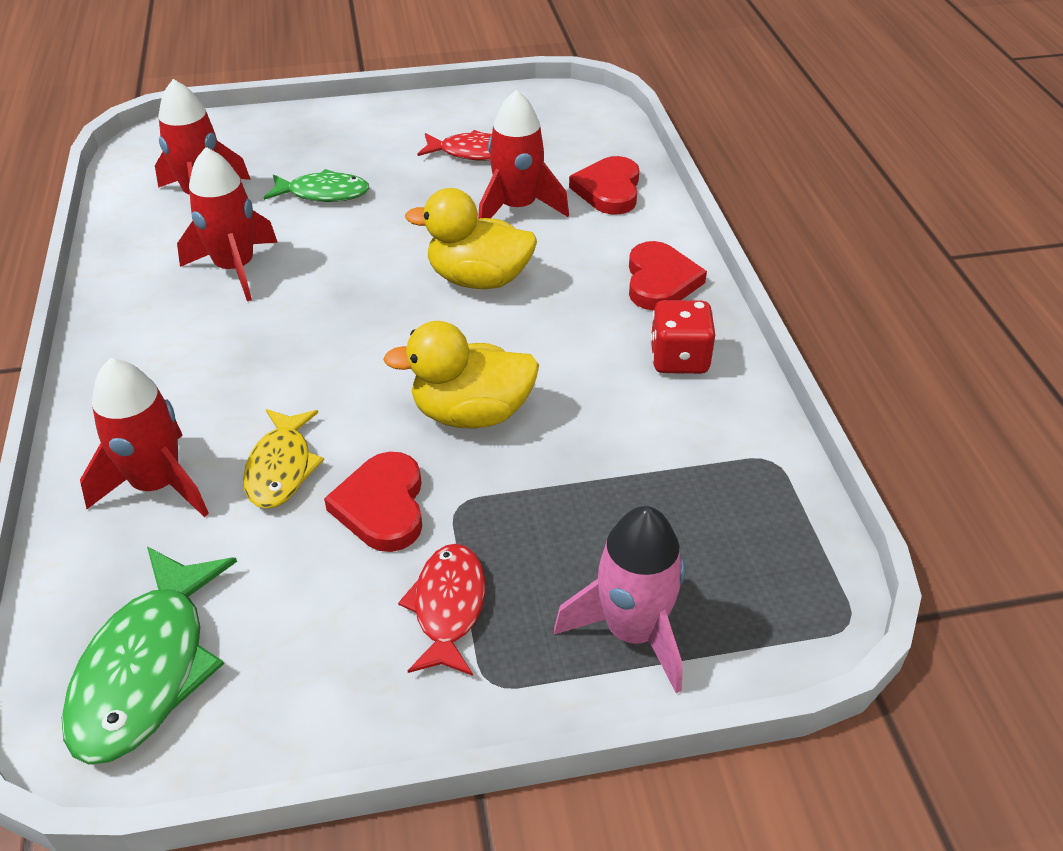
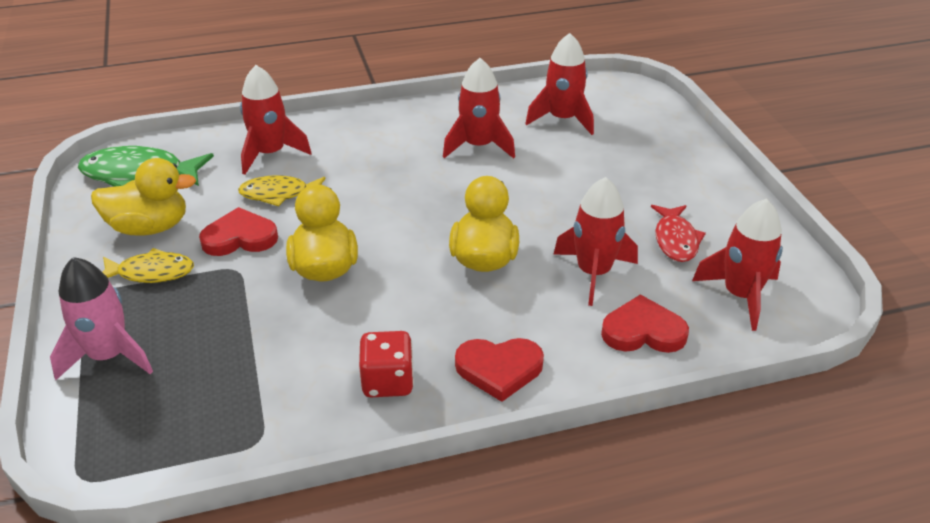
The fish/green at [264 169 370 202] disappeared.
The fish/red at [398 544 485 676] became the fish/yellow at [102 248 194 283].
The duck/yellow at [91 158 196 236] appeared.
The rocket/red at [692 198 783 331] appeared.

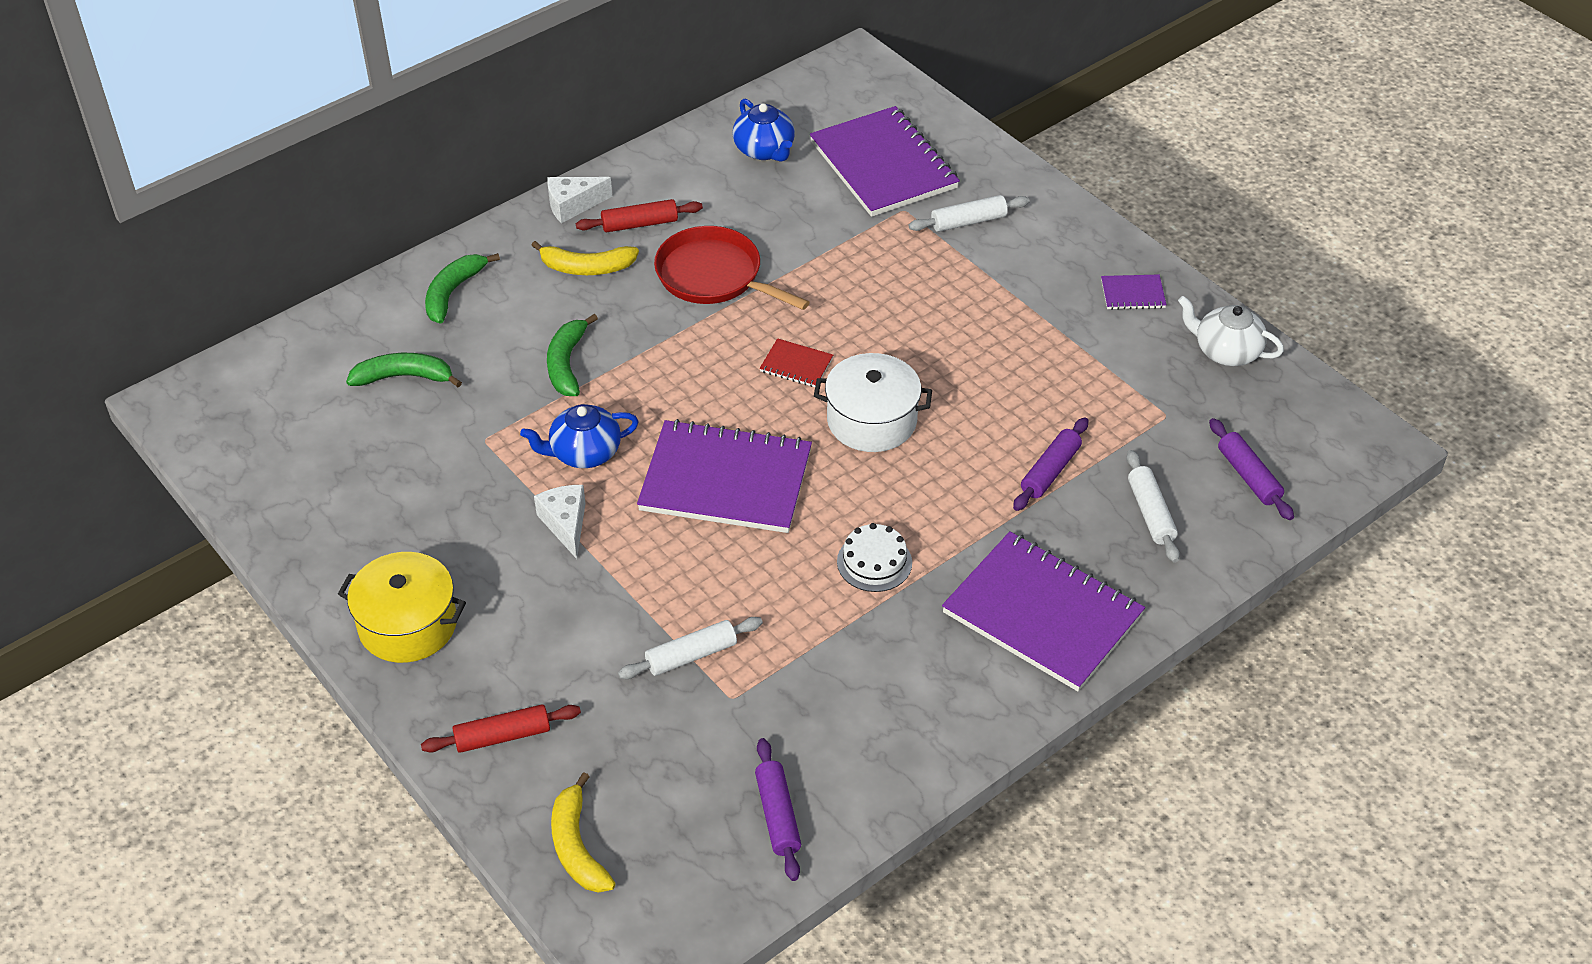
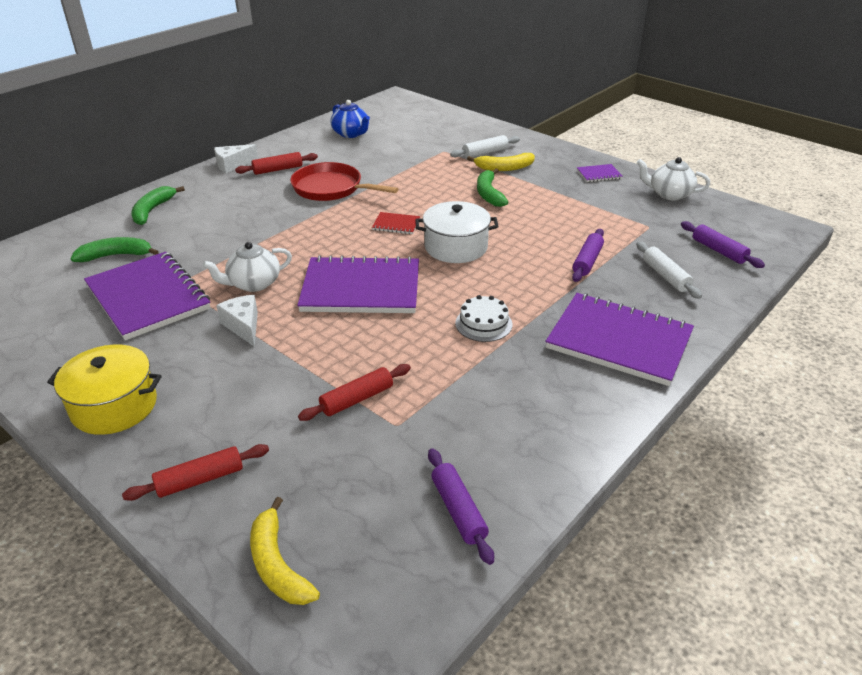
The notebook/purple moved from [810 106 960 217] to [84 252 210 340].
The banana/yellow moved from [531 241 639 275] to [467 153 535 171].
The banana/green moved from [547 314 598 396] to [477 168 508 207].
The teapot/blue at [520 404 639 468] became the teapot/white at [202 242 292 292].
The rolling pin/white at [618 617 763 679] became the rolling pin/red at [298 364 411 421].

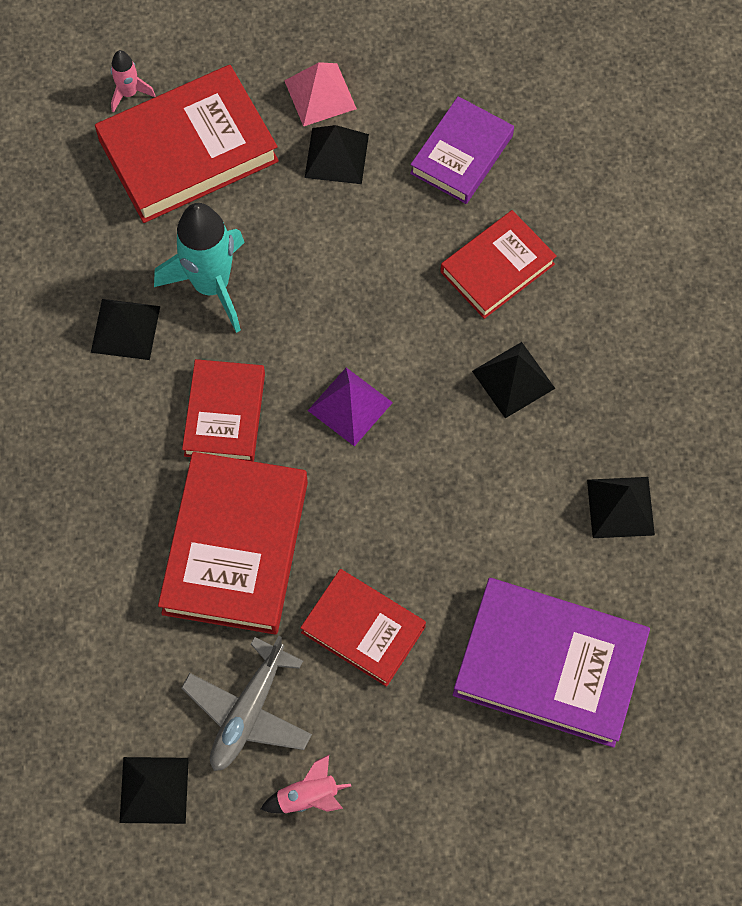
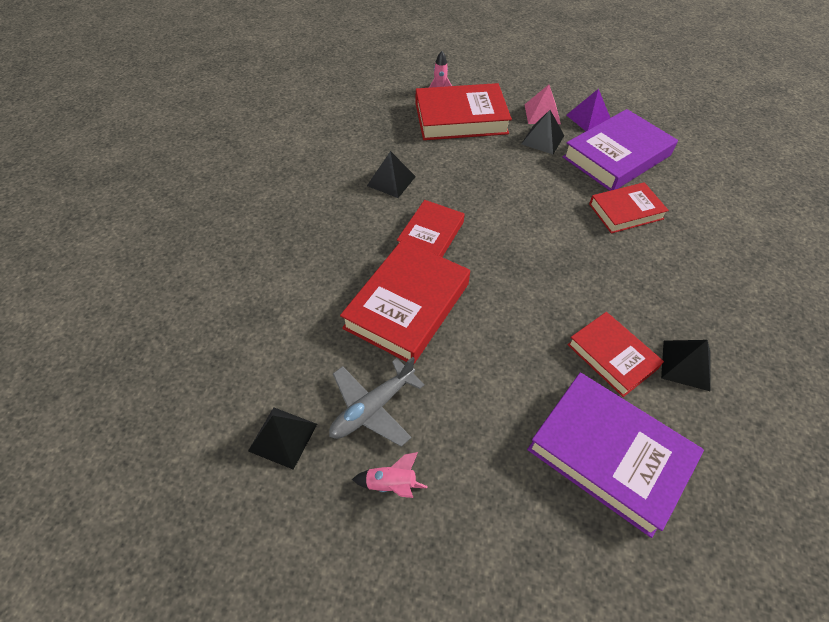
The book/purple at [410 96 514 204] changed to 1.63 times the size.
The rocket/turquoise at [154 203 245 333] disappeared.
The pyramid/black at [472 342 555 418] disappeared.
The pyramid/purple moved from [308 368 393 446] to [567 89 610 131].
The book/red moved from [300 569 426 687] to [567 312 664 397].

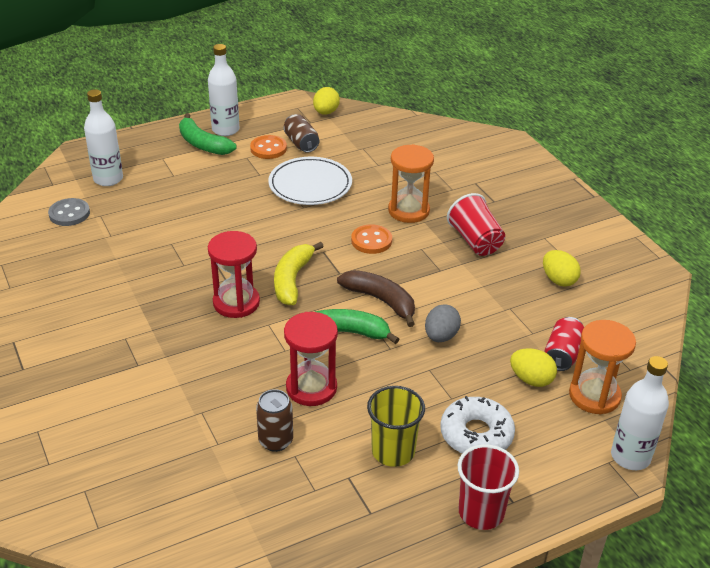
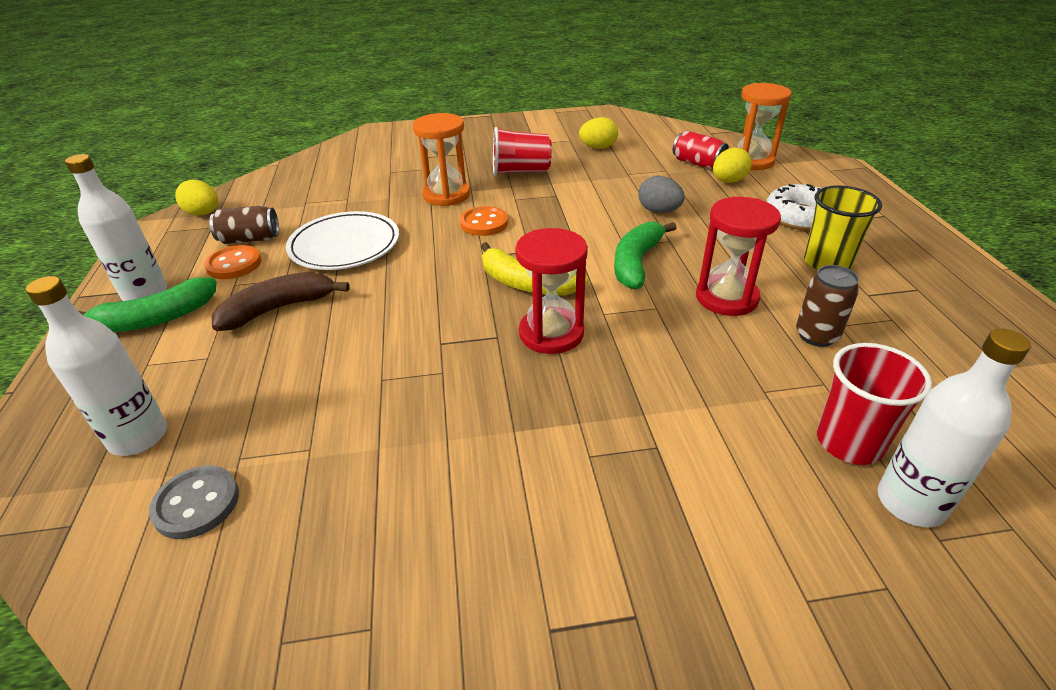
The banana/brown moved from [337 270 415 327] to [212 272 350 331].
The bottle/white moved from [611 356 669 470] to [878 329 1031 527].
The cup/red moved from [458 444 519 530] to [817 343 932 465].

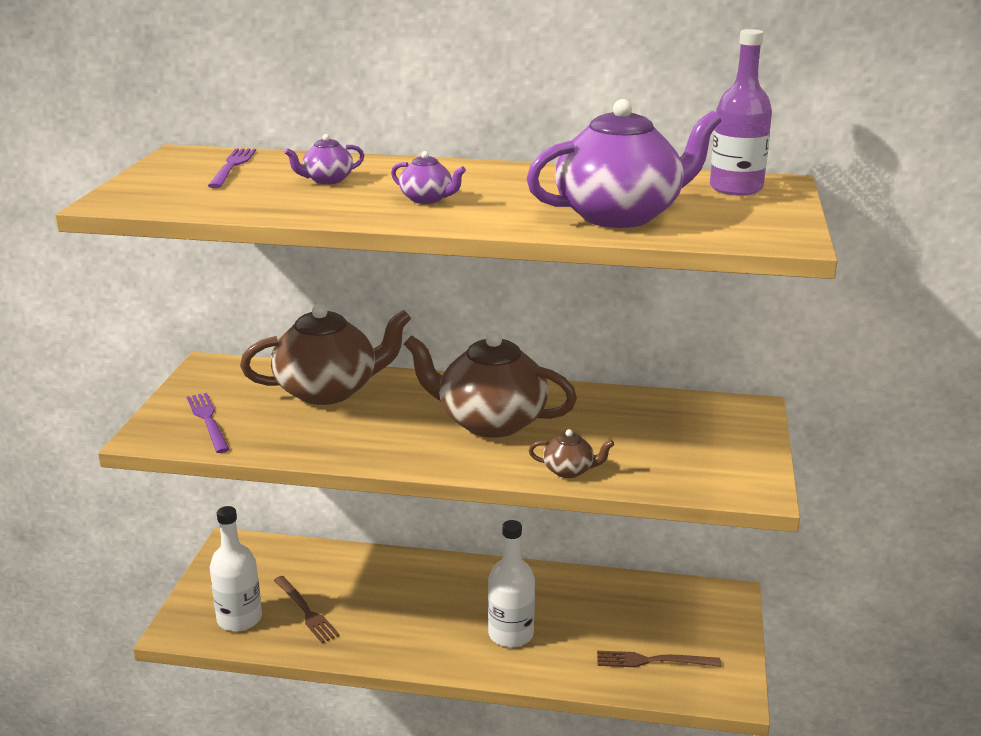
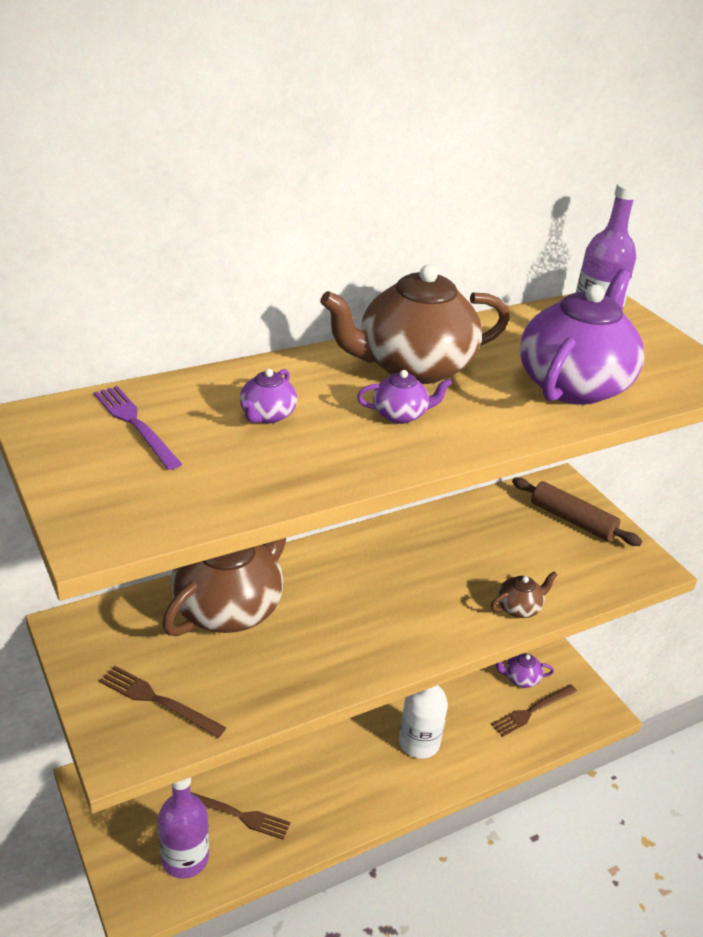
The teapot/brown moved from [404 331 577 438] to [320 265 510 384].
The fork/purple at [187 393 229 453] became the fork/brown at [99 665 227 738].
The bottle/white at [209 506 262 632] became the bottle/purple at [158 777 209 878].
The rolling pin/brown at [512 477 642 546] appeared.
The teapot/purple at [496 653 554 688] appeared.

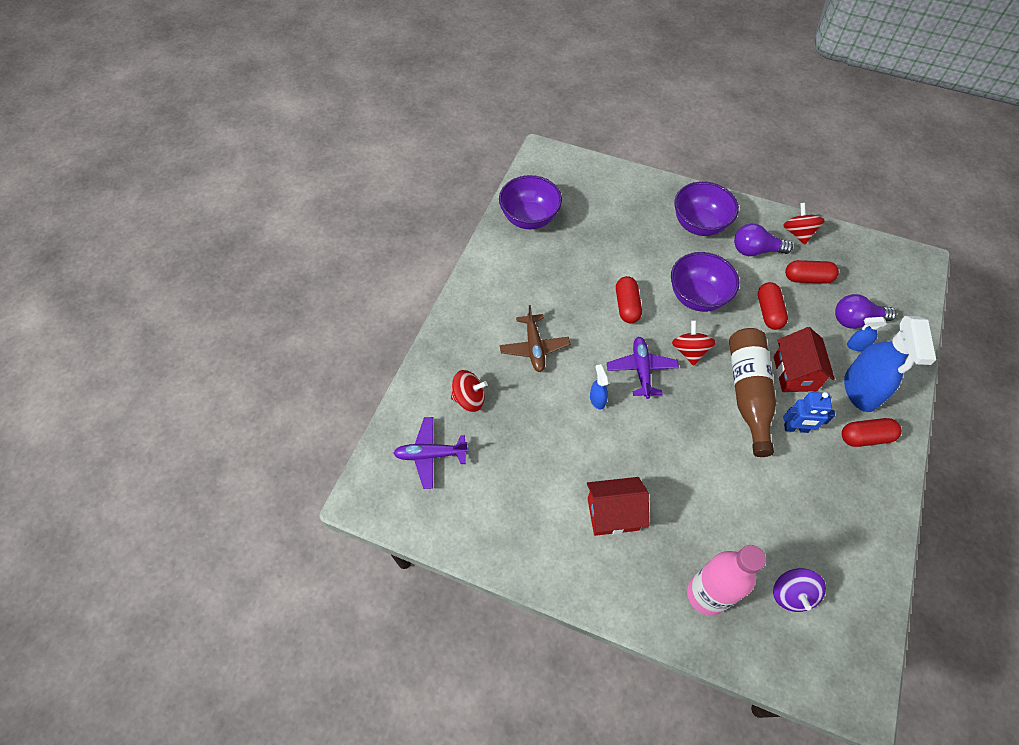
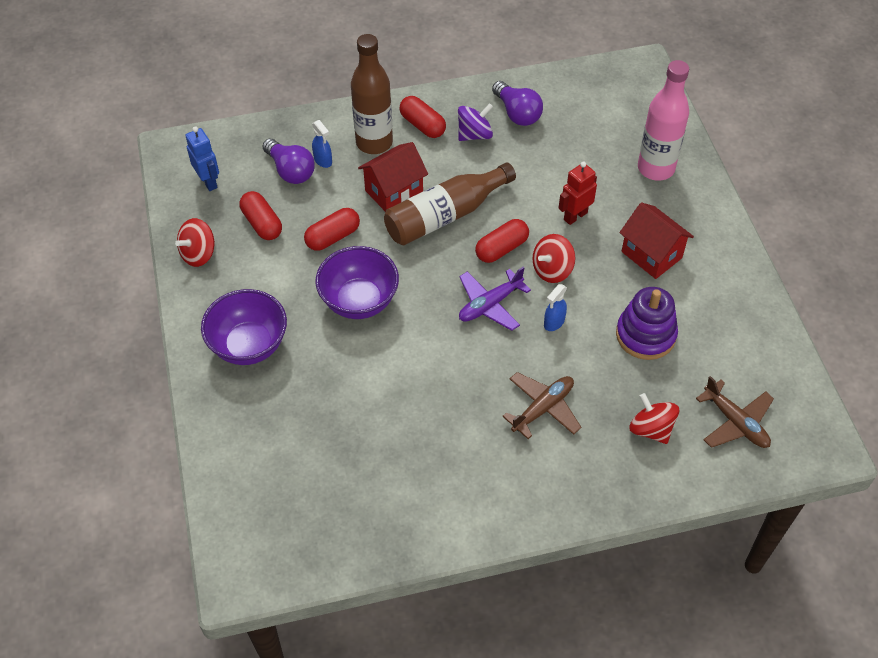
The bowl/purple at [499 175 562 229] disappeared.
The light bulb/purple moved from [734 223 793 256] to [492 81 543 126].
The capsule/red moved from [616 276 642 323] to [475 219 529 263].
The spray bottle/blue at [844 316 936 412] was replaced by the bottle/brown at [351 34 393 154].
The spinning top/red moved from [672 320 716 366] to [532 234 575 283].
The robot/blue moved from [783 392 835 433] to [185 126 219 191].
The plane/purple at [393 417 469 489] became the plane/brown at [696 376 774 448].
The spinning top/purple moved from [773 568 826 612] to [458 103 493 141].
The robot/red at [559 161 597 225] appeared.
The stacking toy/purple at [616 287 678 360] appeared.

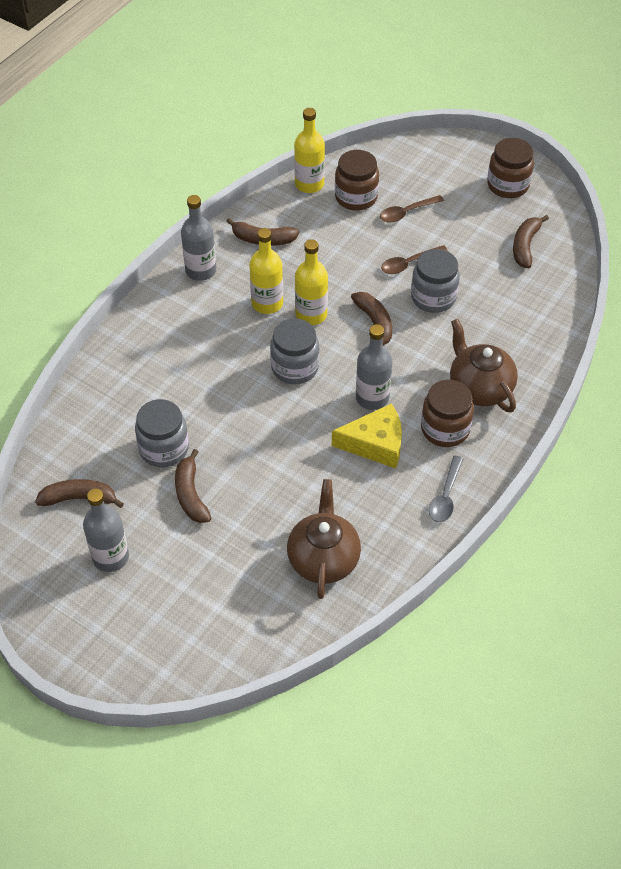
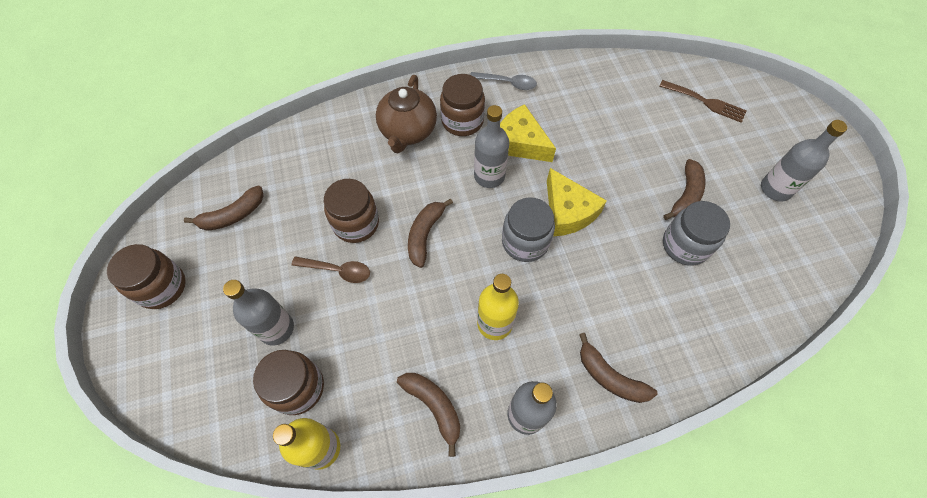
The spoon/brown at [380 195 444 223] was replaced by the bottle/grey at [223 280 294 345].
The bottle/yellow at [295 239 328 325] disappeared.
The jar/grey at [411 249 460 313] became the jar/brown at [324 179 379 243].
The spoon/grey at [429 456 463 522] turned 45 degrees clockwise.
The banana/brown moved from [35 479 124 508] to [579 333 657 403].
The teapot/brown at [287 479 361 599] disappeared.
The fork/brown at [659 80 747 123] appeared.
The cheese/yellow at [547 168 607 236] appeared.

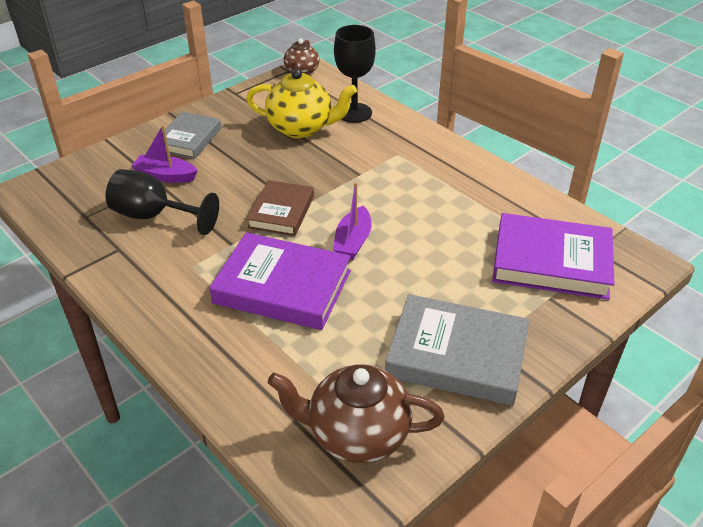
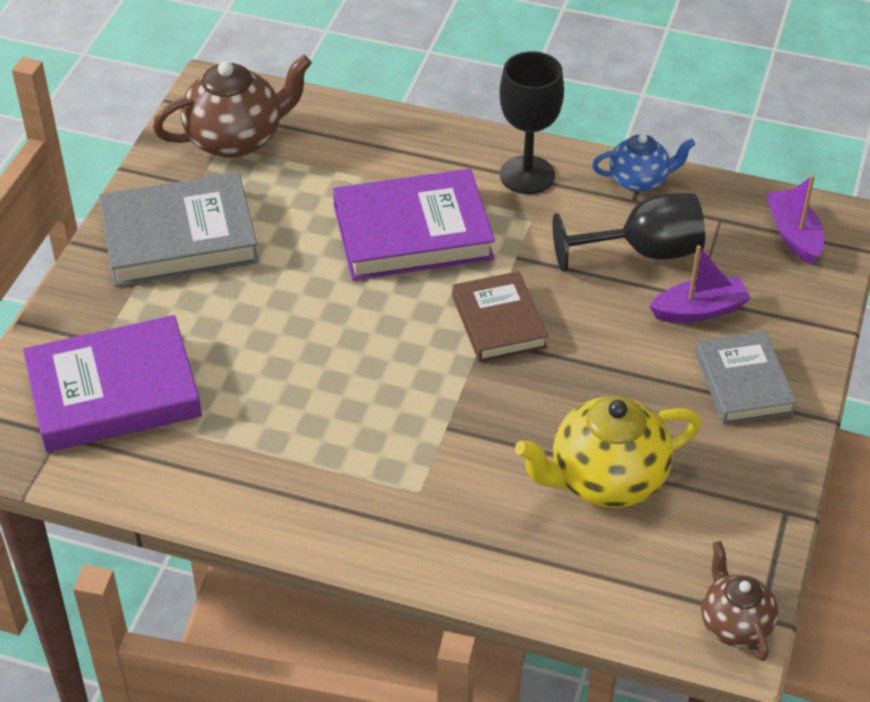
The goblet/black moved from [334 25 376 123] to [500 52 564 194].
The boat/purple moved from [333 182 371 260] to [766 175 824 264].
The teapot/blue at [592 134 695 192] appeared.

